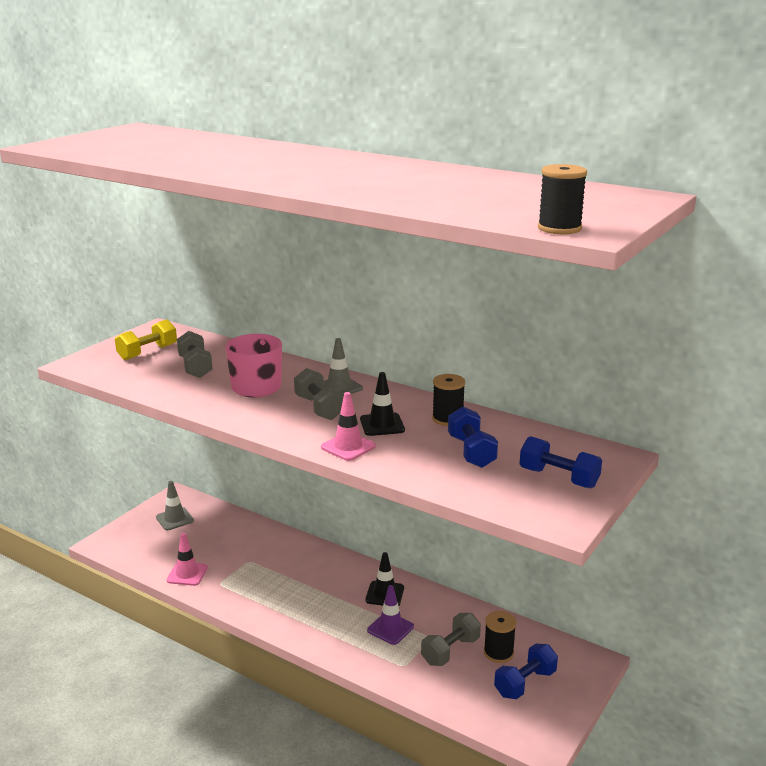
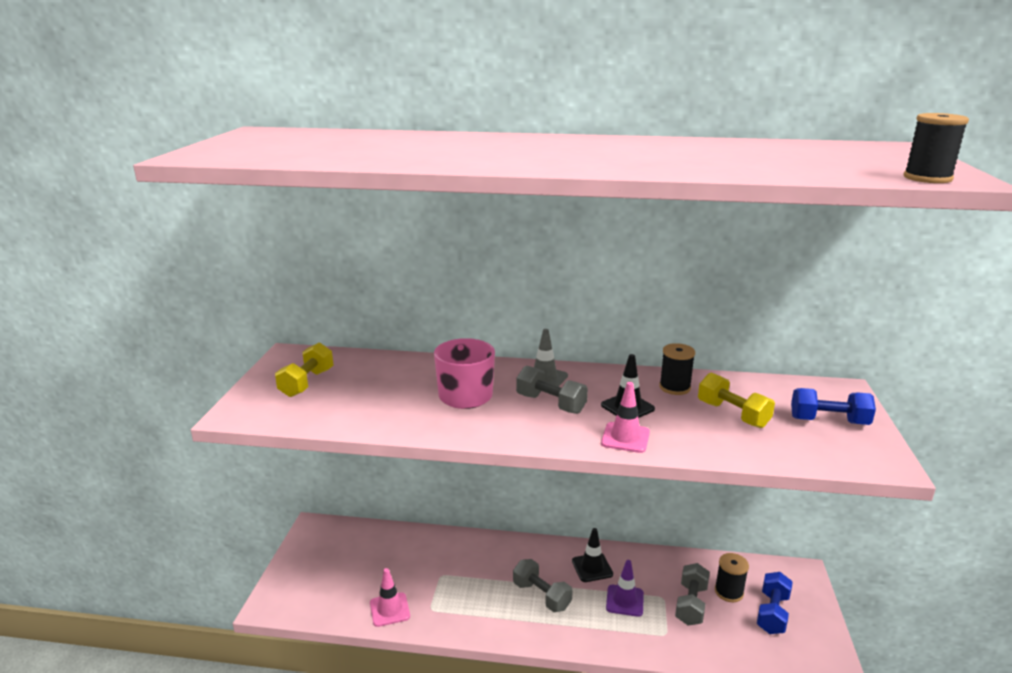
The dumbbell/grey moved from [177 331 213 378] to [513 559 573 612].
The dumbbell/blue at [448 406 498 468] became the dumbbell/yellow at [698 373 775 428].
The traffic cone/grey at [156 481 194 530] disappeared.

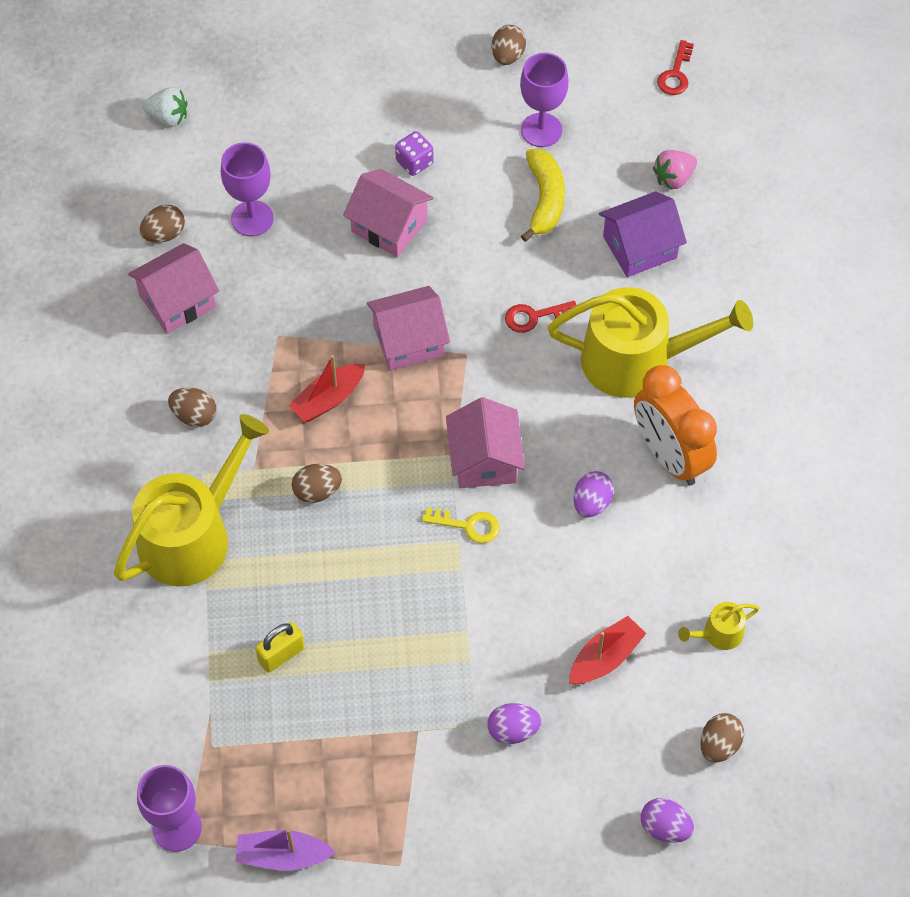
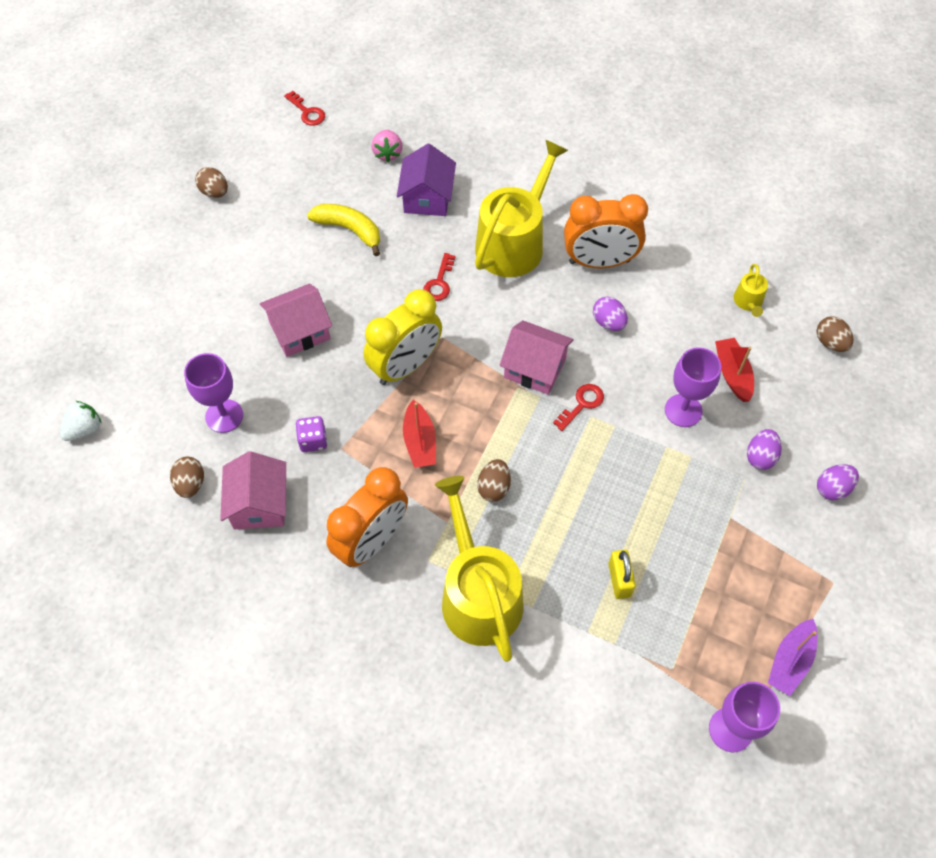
The goblet/purple moved from [520 53 569 147] to [665 347 721 427].
The dice/purple moved from [395 131 434 176] to [296 416 327 452].
The house/pink at [367 286 450 371] was replaced by the clock/yellow at [364 289 442 385].
The egg/brown at [168 388 216 427] was replaced by the clock/orange at [326 467 408 567].
The key/yellow at [422 507 499 543] became the key/red at [553 384 604 431].
The egg/purple moved from [641 798 694 843] to [817 464 859 500].

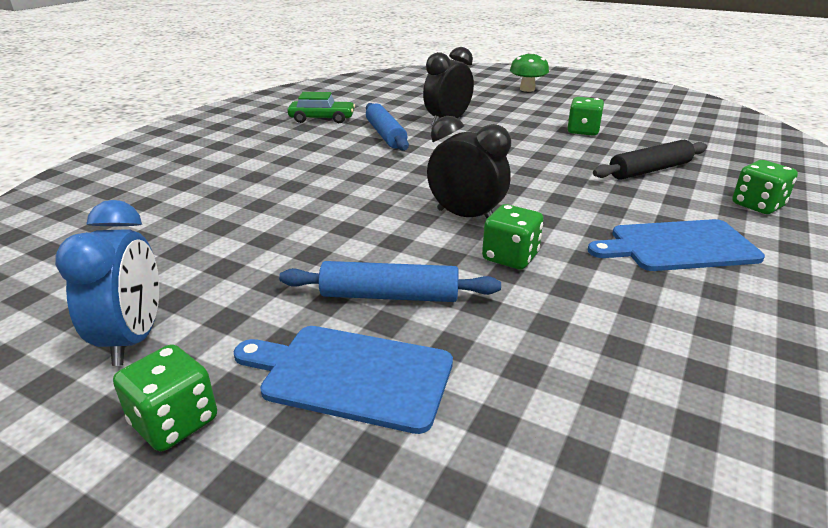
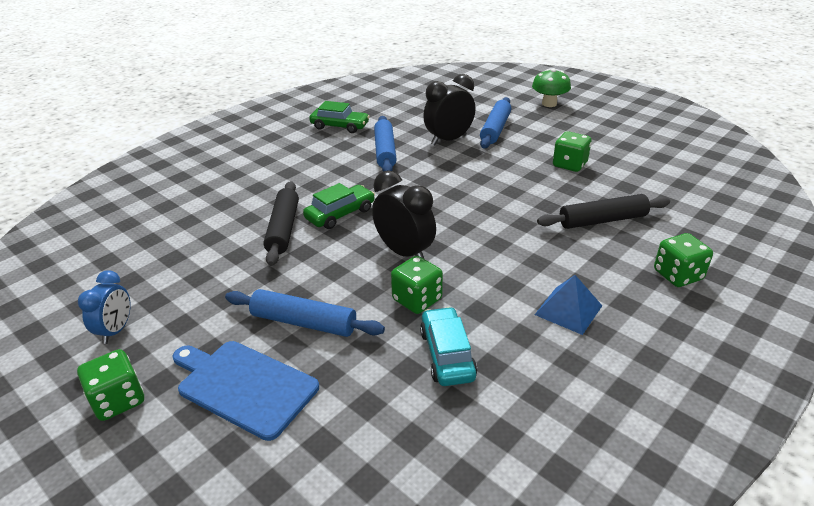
The clock/blue at [55 200 159 366] changed to 0.65 times the size.
The cutting board/blue at [588 219 765 271] was replaced by the pyramid/blue at [535 275 602 335].
The rolling pin/blue at [480 97 511 148] appeared.
The rolling pin/black at [263 181 299 266] appeared.
The car/green at [303 183 375 229] appeared.
The car/turquoise at [420 307 477 386] appeared.

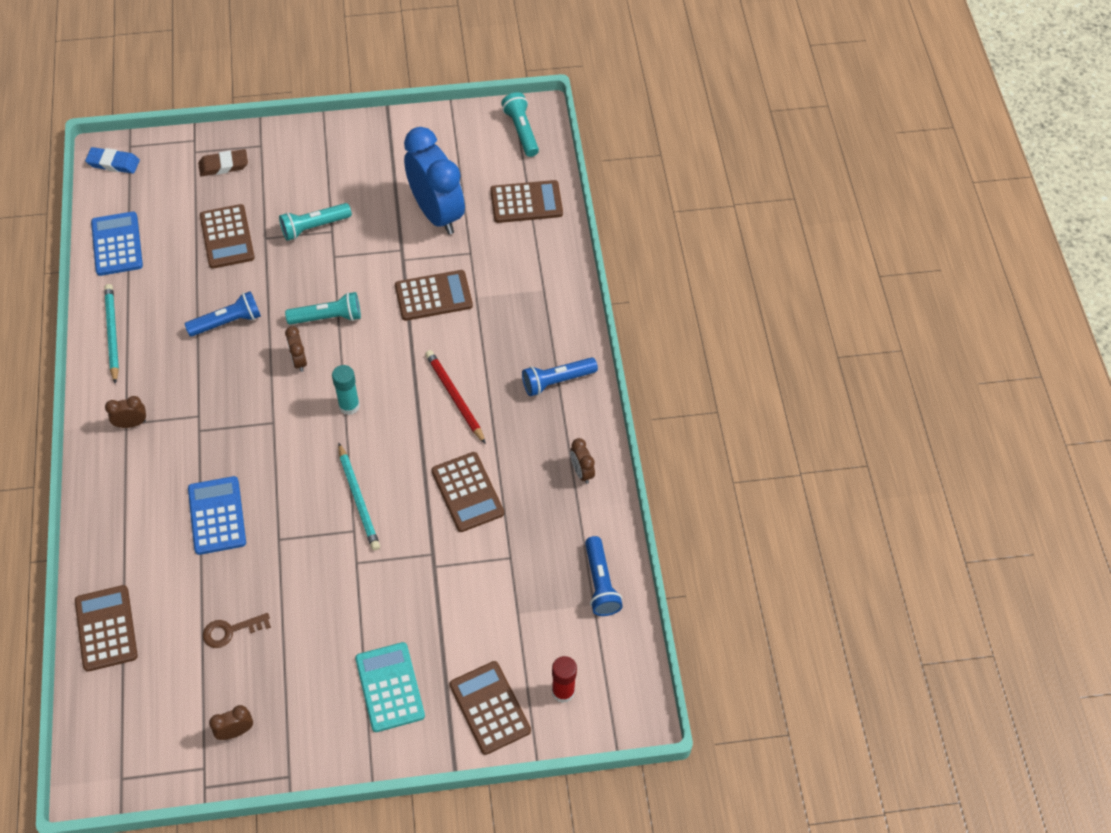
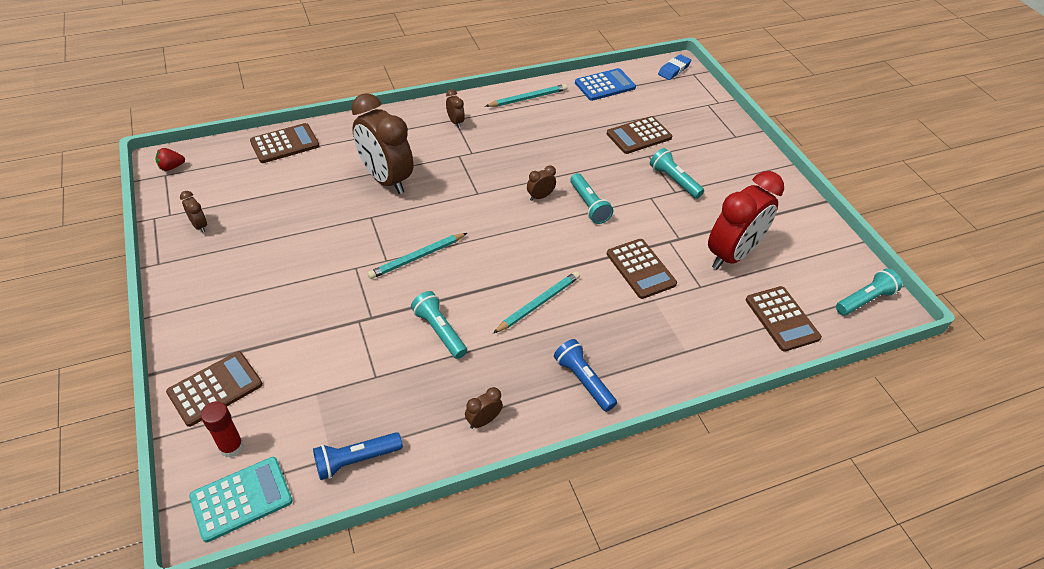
The clock/blue at [404 127 465 235] became the clock/red at [708 171 784 270].
The eraser/blue at [85 147 140 174] turned 45 degrees clockwise.
The eraser/brown at [198 149 248 176] disappeared.
The flashlight/blue at [185 291 261 337] disappeared.
The pencil/red at [425 350 486 444] became the pencil/turquoise at [493 271 580 333].
The glue stick/turquoise at [332 365 360 415] disappeared.
The calculator/brown at [431 452 504 532] was replaced by the flashlight/turquoise at [411 291 467 359].
The calculator/blue at [188 476 246 555] was replaced by the clock/brown at [351 93 413 194].
The key/brown at [203 613 271 648] disappeared.
The calculator/turquoise moved from [355 642 425 732] to [189 457 293 542].
The strawberry/red at [155 148 185 171] appeared.

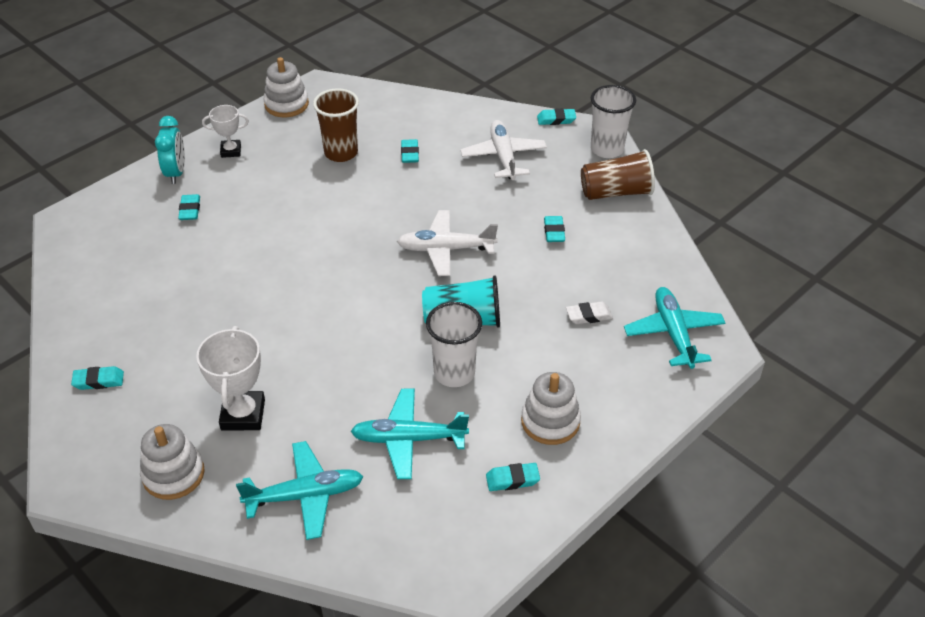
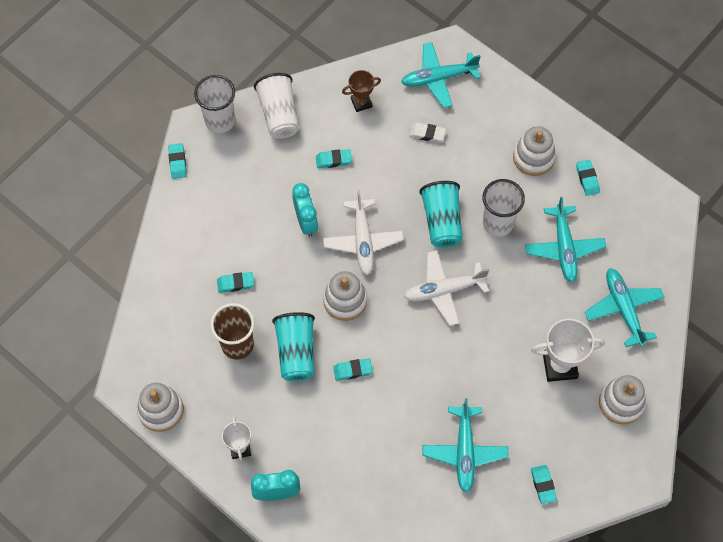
The plane/white moved from [460 120 547 180] to [404 250 489 326].
The cup/brown at [581 149 655 200] became the cup/white at [254 73 299 139].
The eraser/turquoise moved from [178 194 200 220] to [333 358 373 381].
The eraser/white at [566 301 613 324] turned 60 degrees counterclockwise.
The trophy/brown at [342 70 381 112] appeared.
The clock/turquoise at [292 183 318 237] appeared.
The stacking toy/white at [323 271 367 321] appeared.
The cup/turquoise at [272 312 315 381] appeared.
The plane/turquoise at [423 398 509 493] appeared.

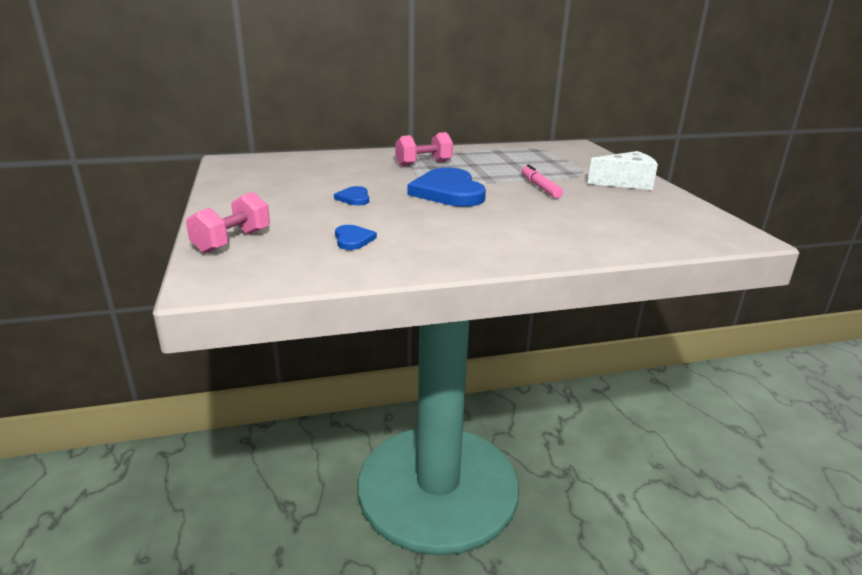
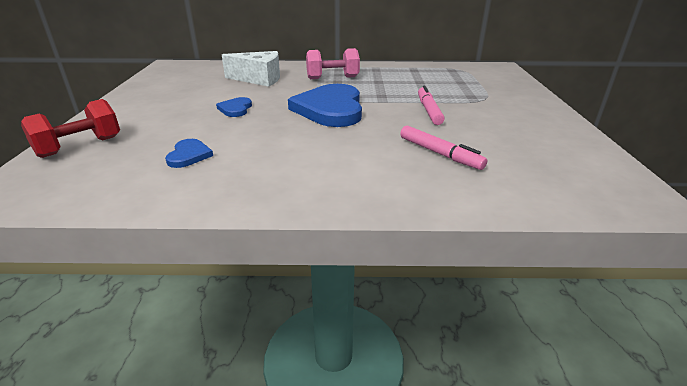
The cheese/white moved from [588 151 658 190] to [222 51 280 87].
The dumbbell/pink at [186 192 270 254] became the dumbbell/red at [21 99 120 158].
The marker/pink at [400 126 487 170] appeared.

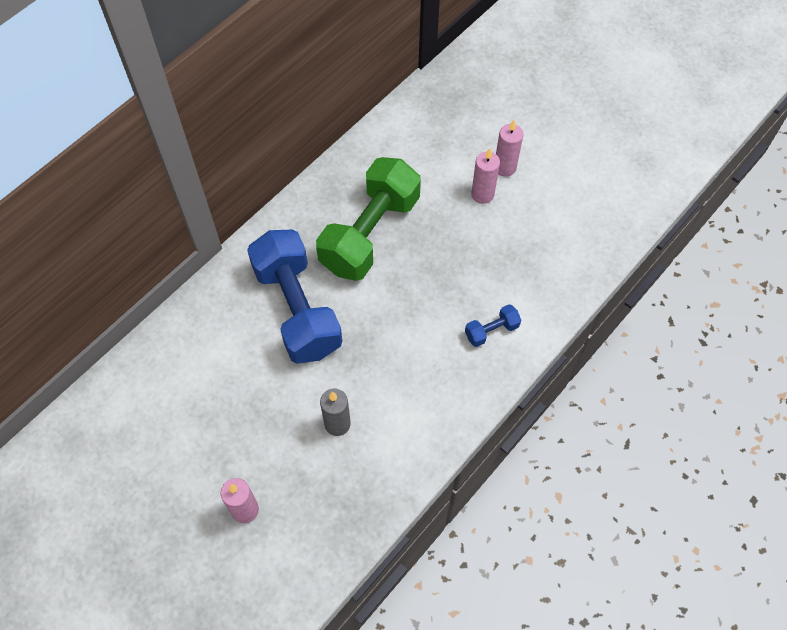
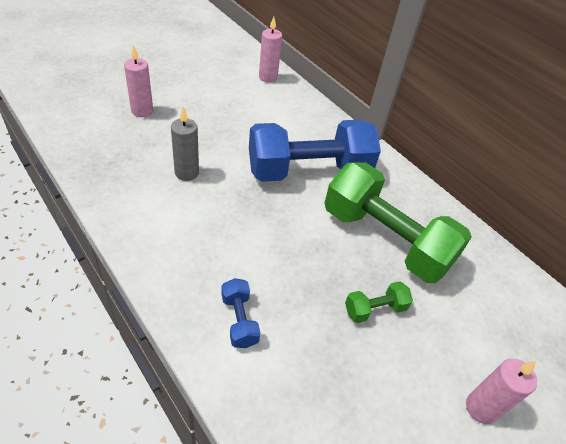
The candle/pink moved from [471 148 500 204] to [259 17 282 83].
The dumbbell/green at [345 281 413 323] appeared.

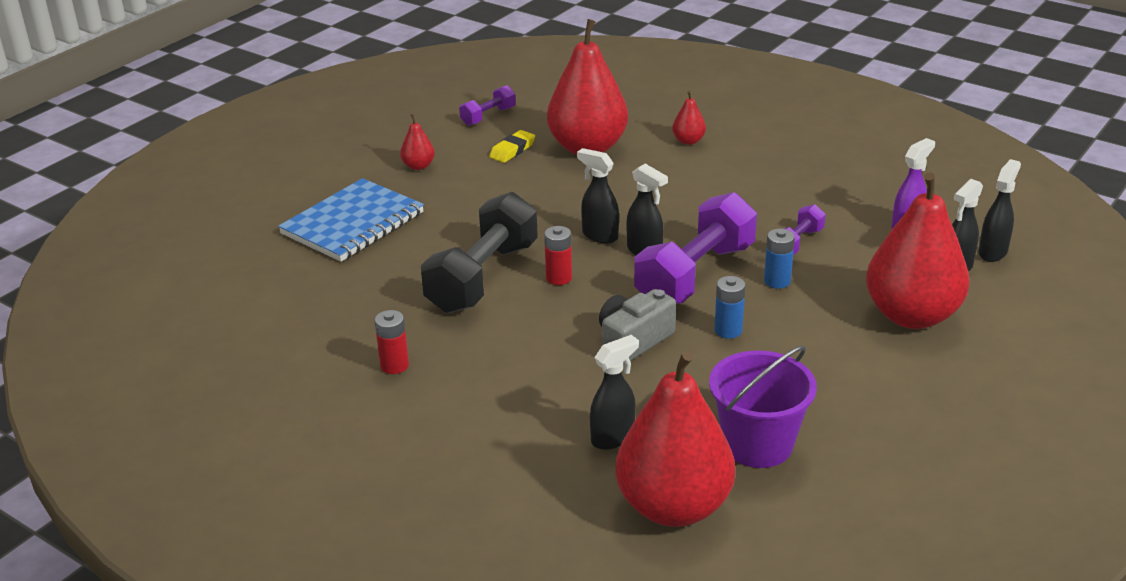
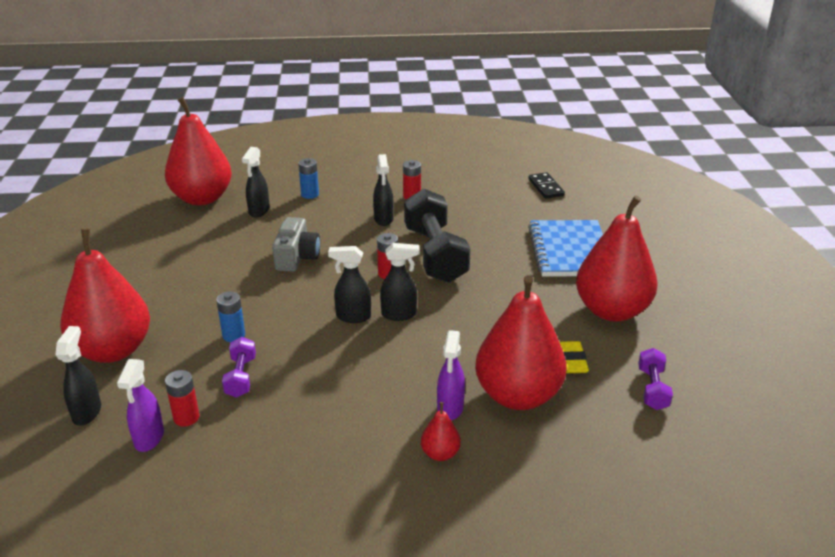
The pear/red at [400 114 435 170] changed to 2.40 times the size.
The spray bottle/black moved from [978 159 1021 262] to [373 154 394 226].
The dumbbell/purple at [634 192 757 304] disappeared.
The battery/blue moved from [714 276 746 339] to [298 158 319 199].
The bucket/purple at [709 346 817 468] disappeared.
The domino/black at [528 172 565 199] appeared.
The spray bottle/purple at [437 330 465 420] appeared.
The battery/red at [165 370 200 427] appeared.

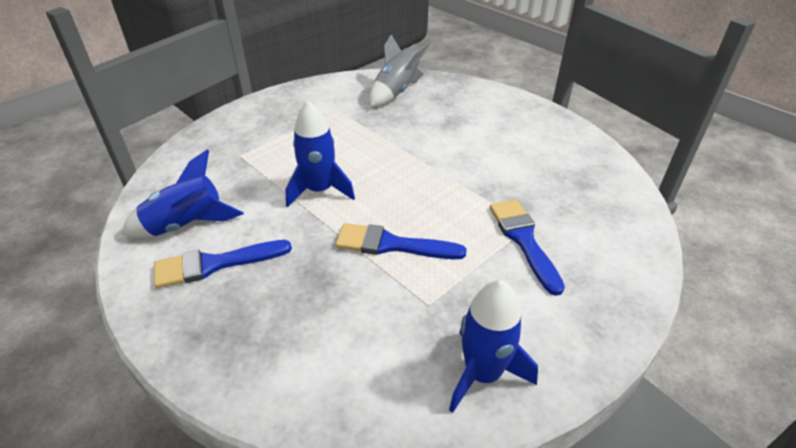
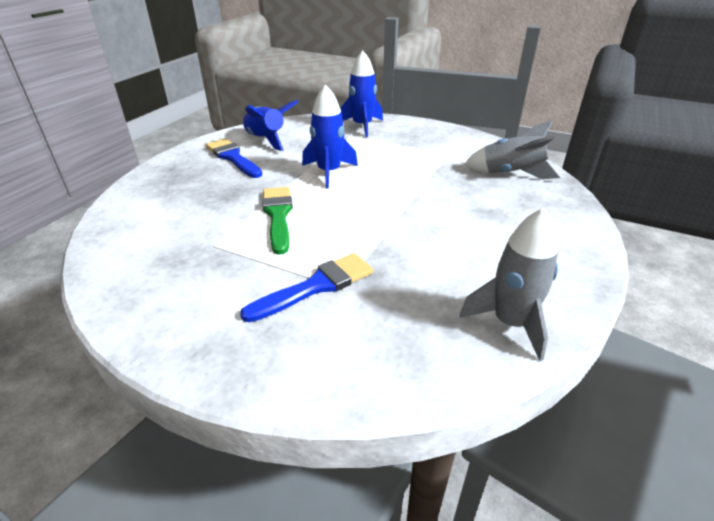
The brush/blue at [336 223 467 259] became the brush/green at [262 187 293 255].
The rocket/blue moved from [449 280 538 413] to [340 51 383 137].
The rocket/grey at [460 208 558 361] appeared.

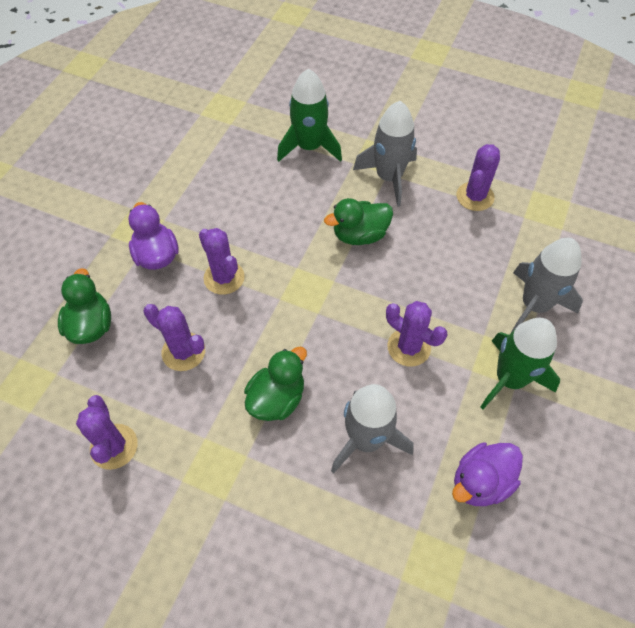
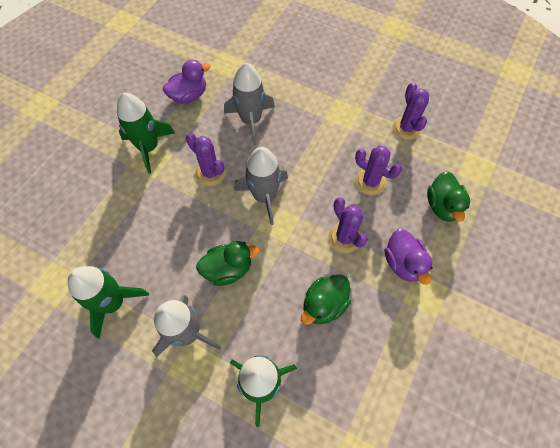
The cactus/purple at [457 144 500 211] was replaced by the rocket/green at [68 266 149 339].
The rocket/grey moved from [511 238 583 333] to [234 147 288 225].
The duck/green moved from [244 347 307 421] to [301 274 351 325].

